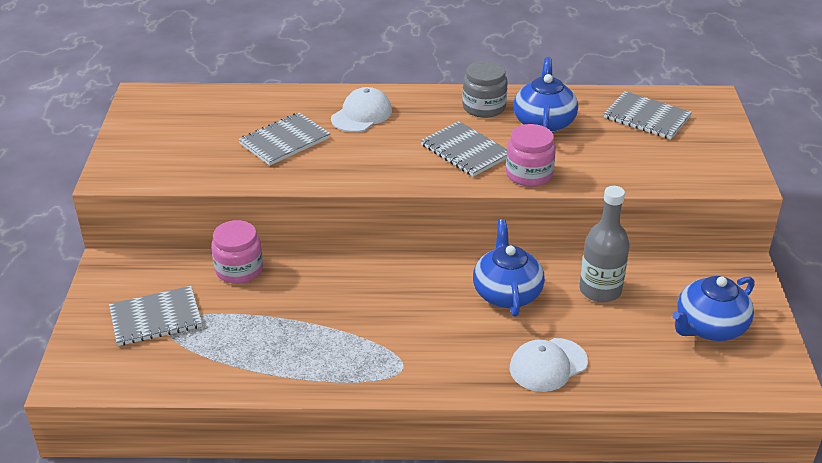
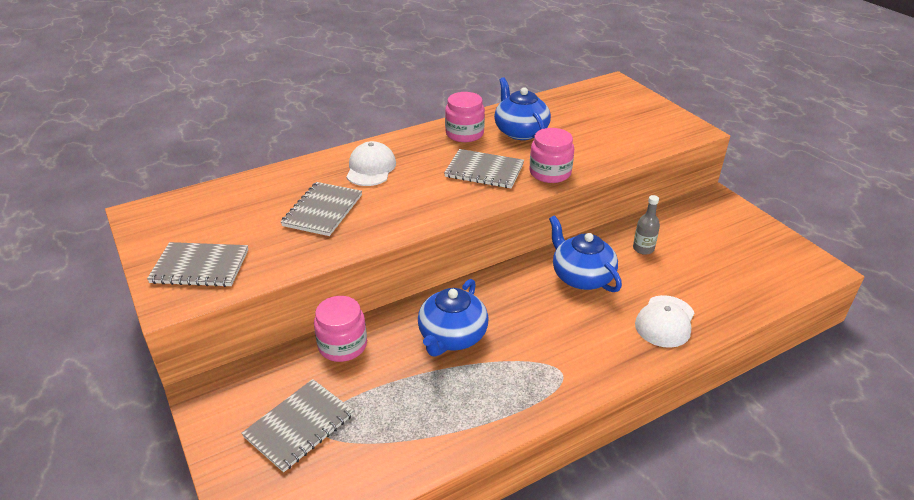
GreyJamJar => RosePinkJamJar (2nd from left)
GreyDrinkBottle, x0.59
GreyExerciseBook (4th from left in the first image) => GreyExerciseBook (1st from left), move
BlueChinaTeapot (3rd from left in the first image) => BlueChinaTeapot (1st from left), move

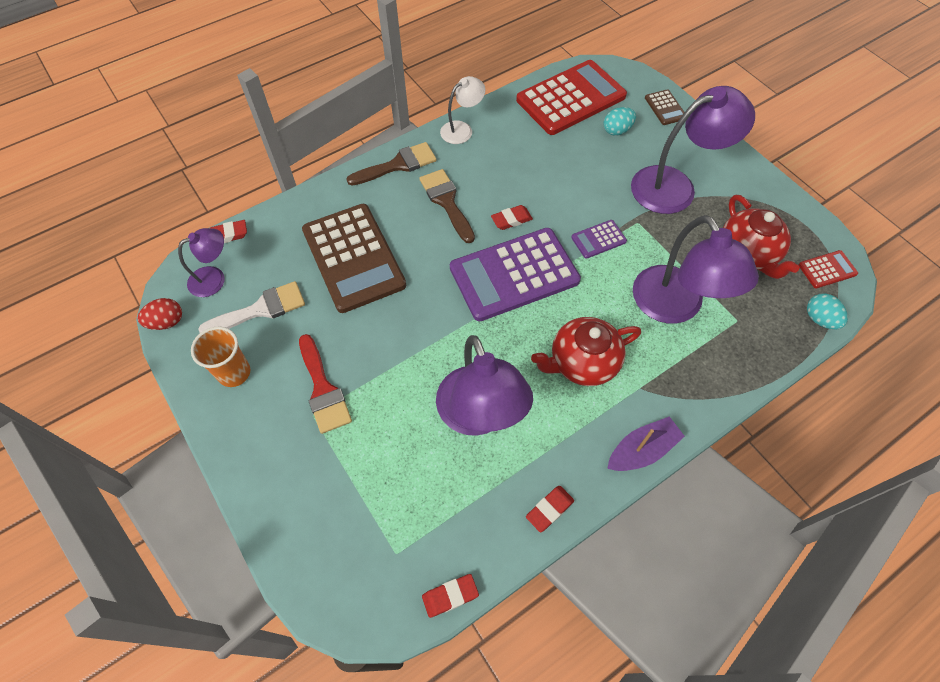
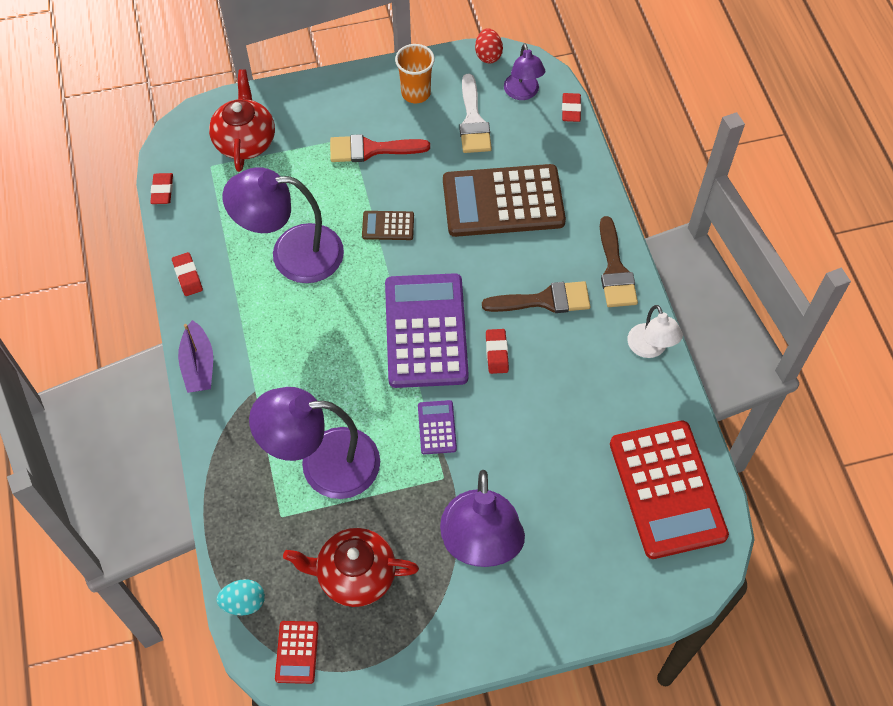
ScarletChinaTeapot (1st from left), move
TurquoiseEgg (1st from left) => nothing
DarkBrownCalculator (2nd from left in the first image) => DarkBrownCalculator (1st from left), move

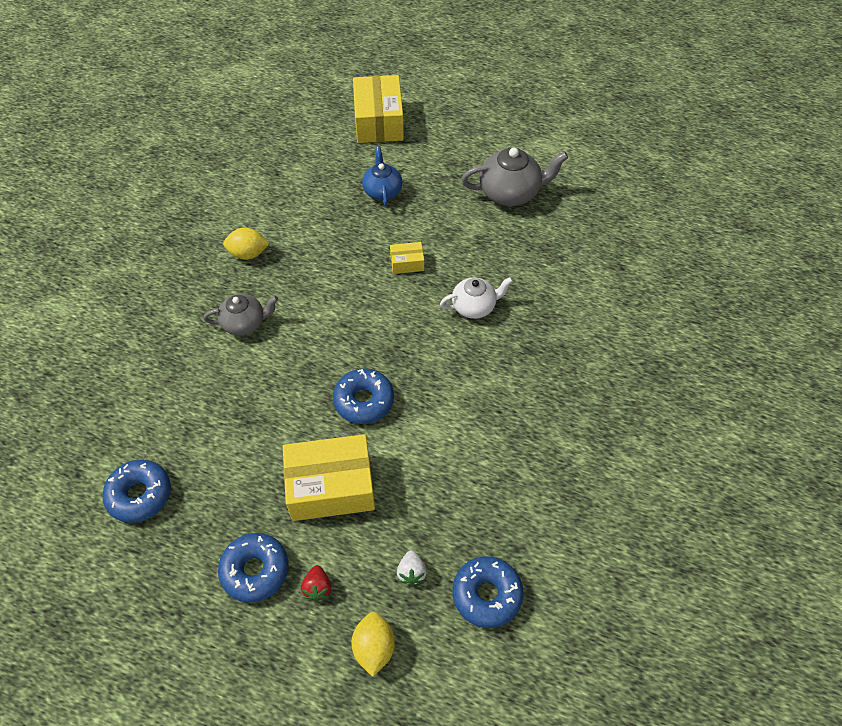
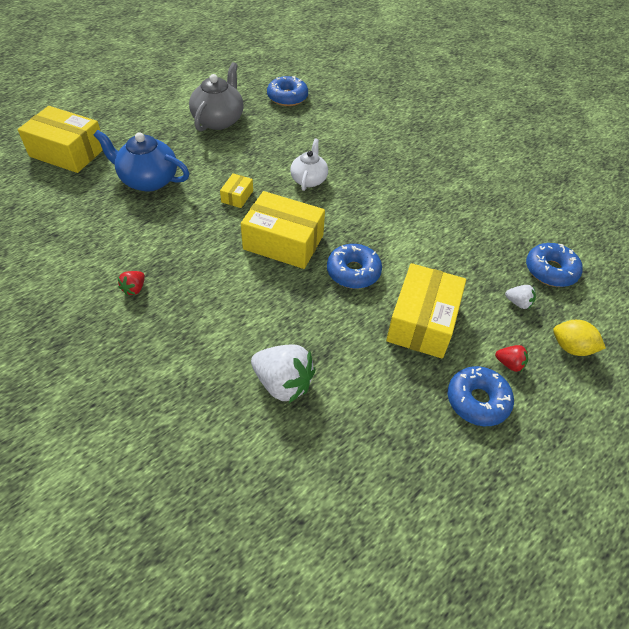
BlueGlazedDonut (1st from left), move
GreyChinaTeapot (1st from left) => nothing
GoldenToyLemon (1st from left) => ScarletBerry (1st from left)
BlueChinaTeapot, x1.54
nothing => GoldenParcel (3rd from left)
nothing => SnowWhiteBerry (1st from left)

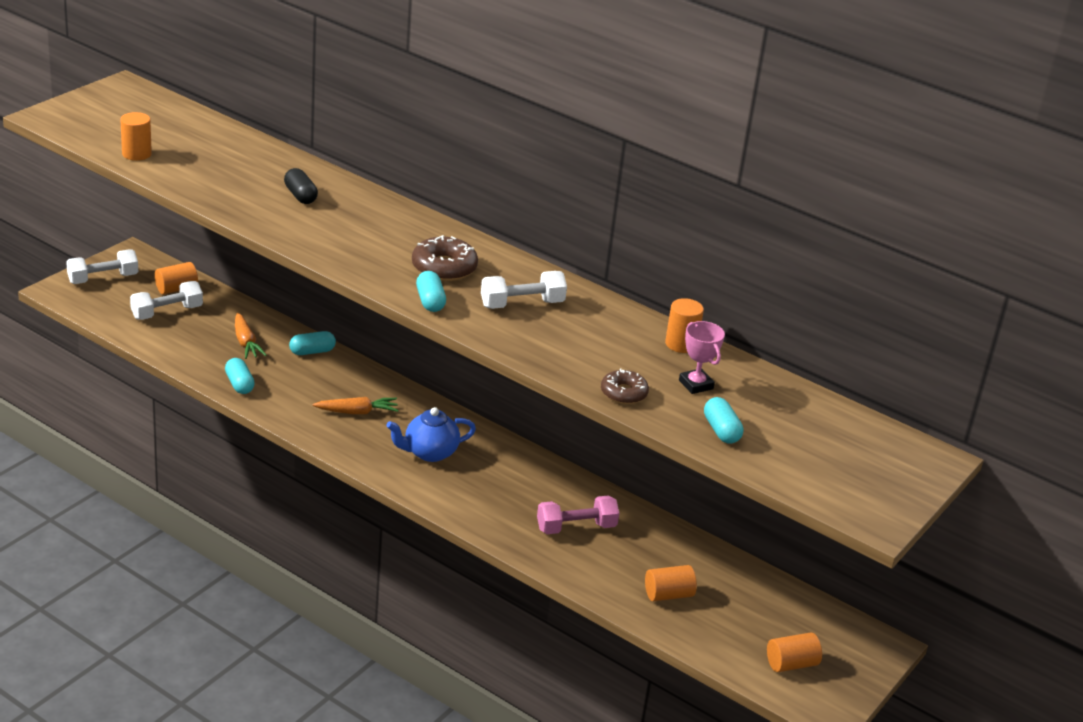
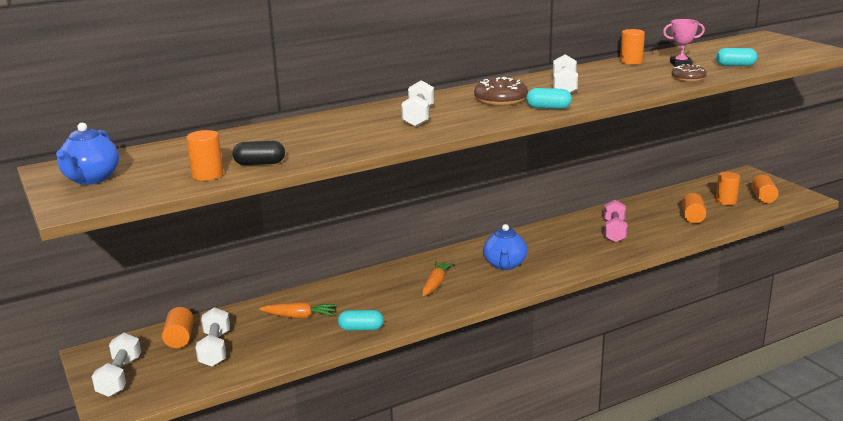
BlackPill, move
TurquoisePill (2nd from left) => nothing
nothing => BlueChinaTeapot (1st from left)
nothing => SnowWhiteFreeWeight (3rd from left)
nothing => OrangeColouredCylinderShape (5th from left)

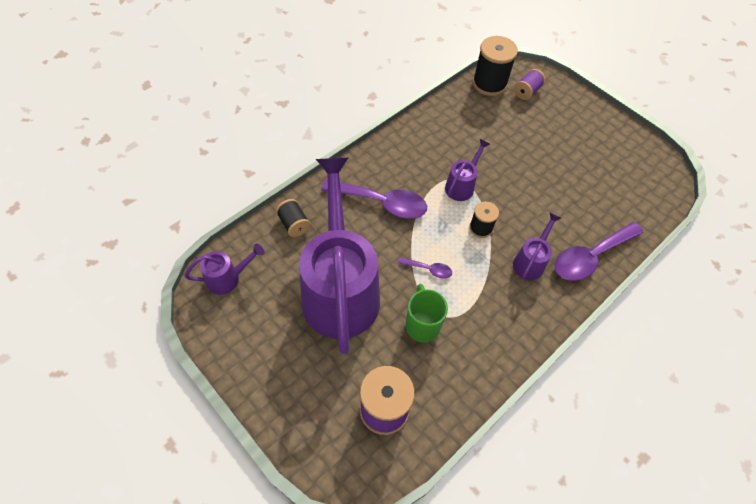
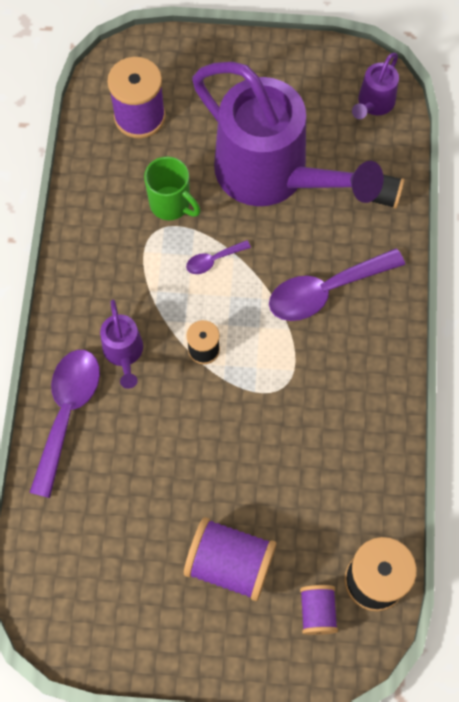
PurpleSprinklingCan (3rd from left) => nothing
nothing => PurpleBobbin (2nd from left)

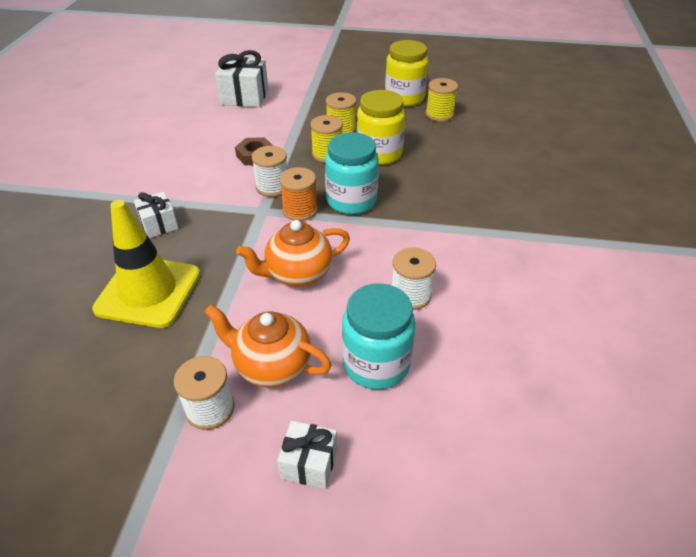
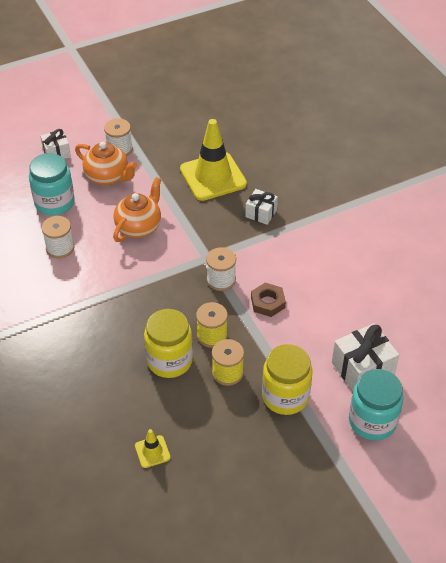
OrangeColouredChinaTeapot (1st from left), 45 degrees clockwise
OrangeColouredBobbin => nothing
TurquoiseJamJar (1st from left in the first image) => TurquoiseJamJar (2nd from left), move
GoldenJamJar (2nd from left), move
GoldenBobbin (3rd from left) => GoldenRoadCone (1st from left)

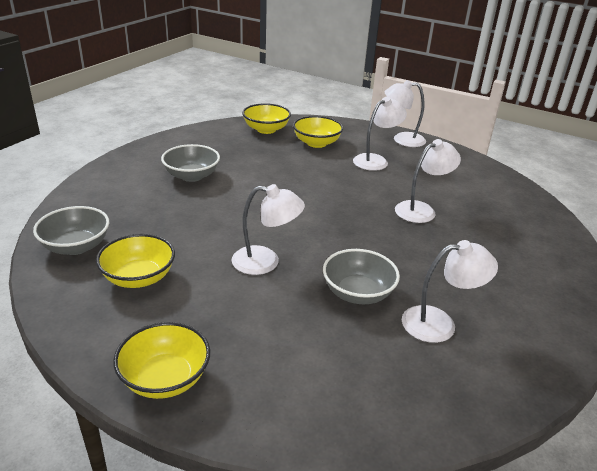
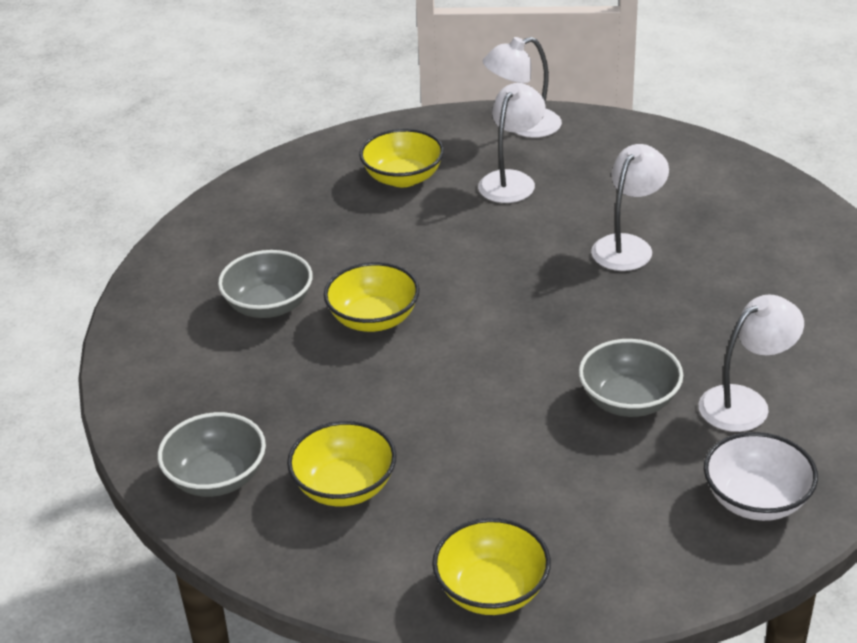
SnowWhiteDeskLamp (1st from left) => nothing
GoldenBowl (3rd from left in the first image) => GoldenBowl (2nd from left), move
nothing => SnowWhiteBowl

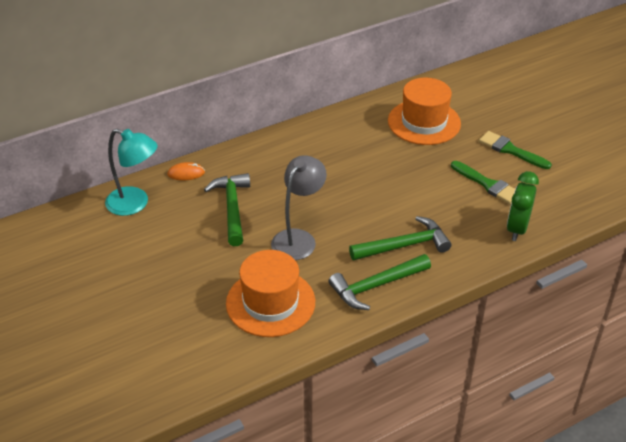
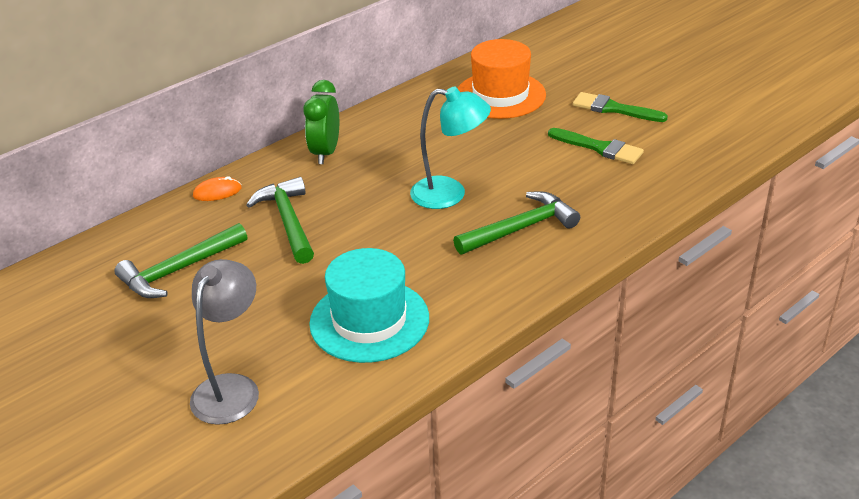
TurquoiseDeskLamp, move
OrangeColouredTallHat (1st from left) => TurquoiseTallHat
GreyDeskLamp, move
LeafGreenCarpenter'sHammer (2nd from left in the first image) => LeafGreenCarpenter'sHammer (1st from left), move
LeafGreenClock, move

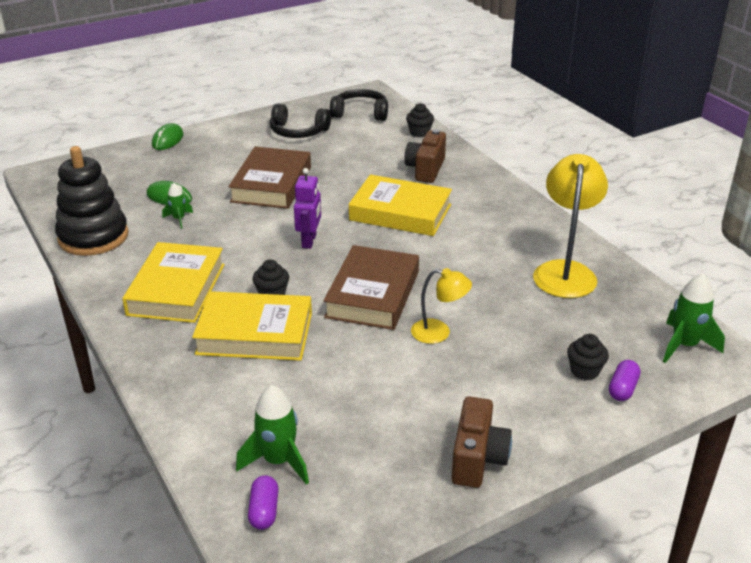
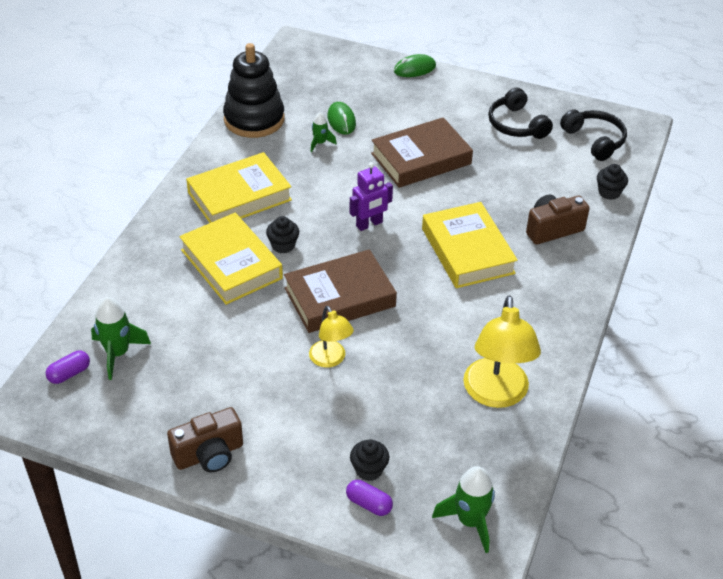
GoldenDeskLamp (2nd from left), 120 degrees clockwise
PurplePill (2nd from left), 45 degrees clockwise

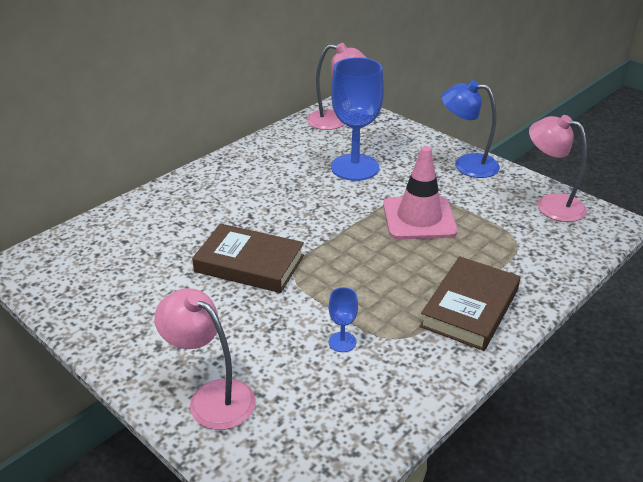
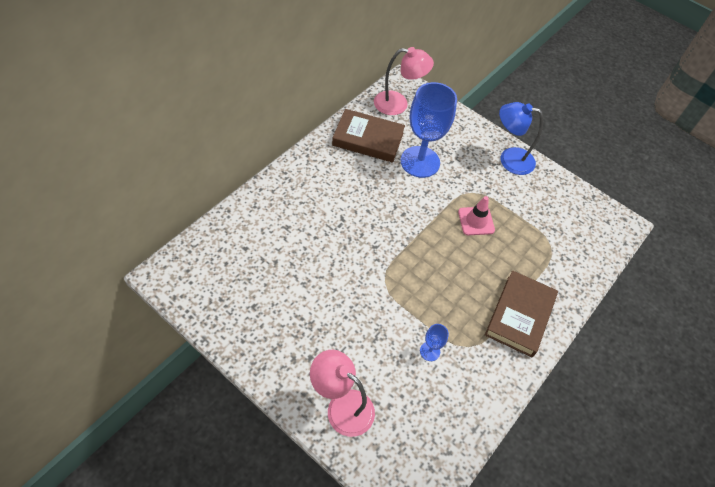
DarkBrownBook (1st from left), move
RosePinkRoadCone, x0.61
RosePinkDeskLamp (3rd from left) => nothing

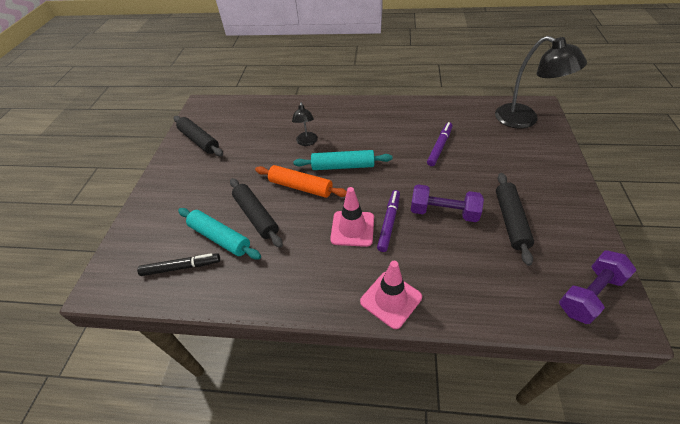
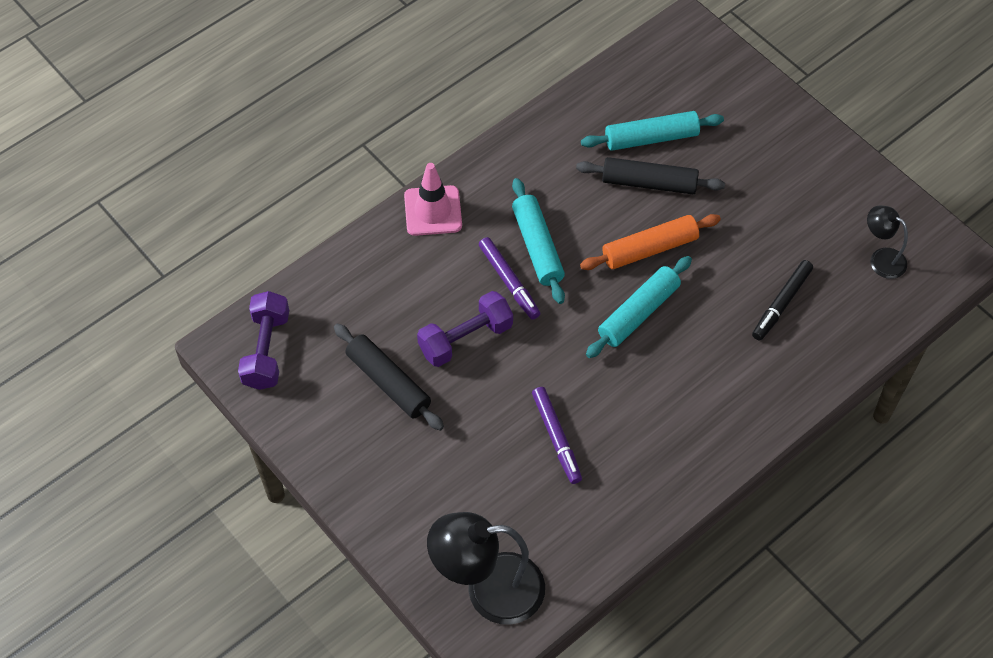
BlackFeltPen, move
BlackDoughRoller (1st from left) => nothing
BlackDeskLamp (1st from left in the first image) => BlackDeskLamp (2nd from left), move
RosePinkRoadCone (1st from left) => TurquoiseDoughRoller (1st from left)

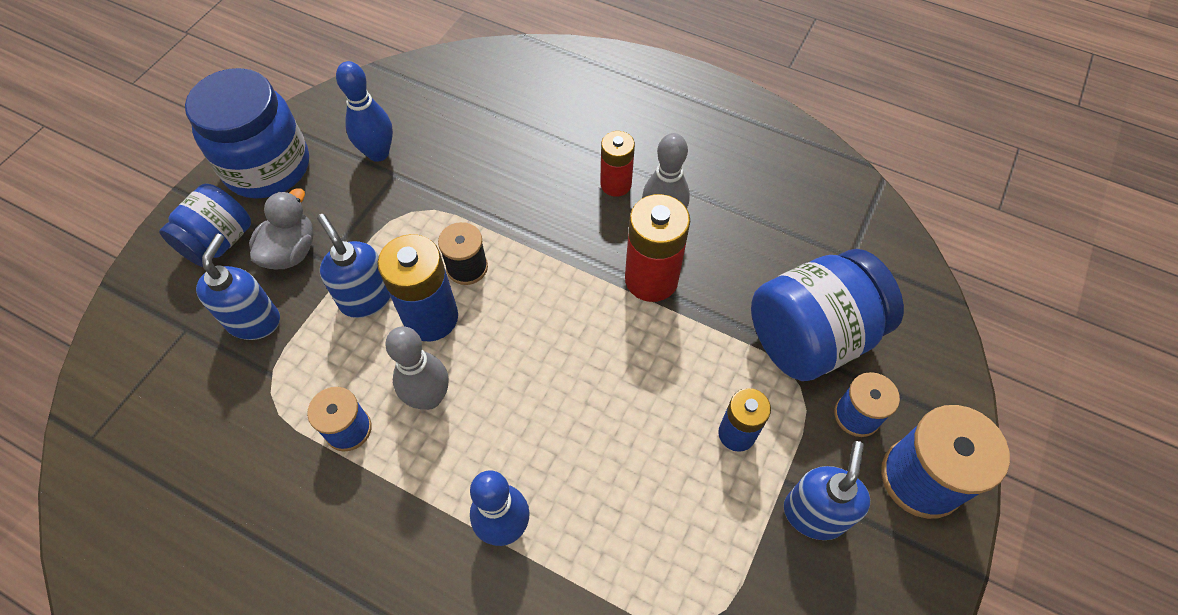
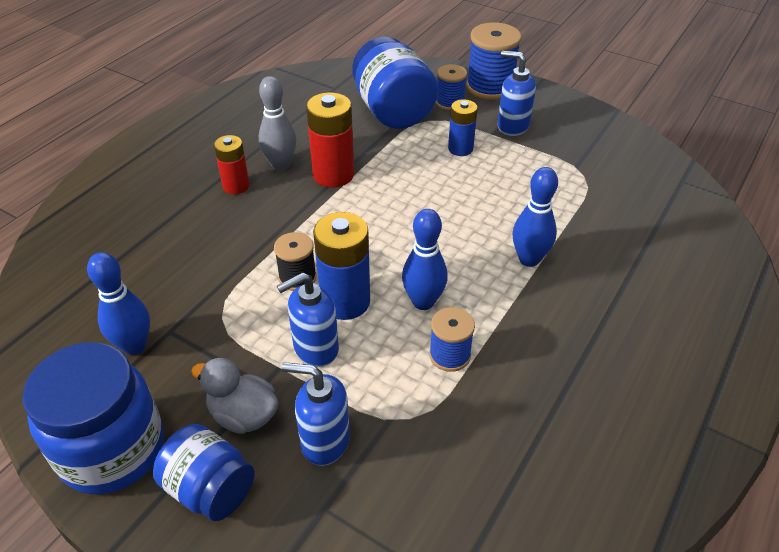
GreyTenpin (1st from left) => BlueTenpin (2nd from left)

